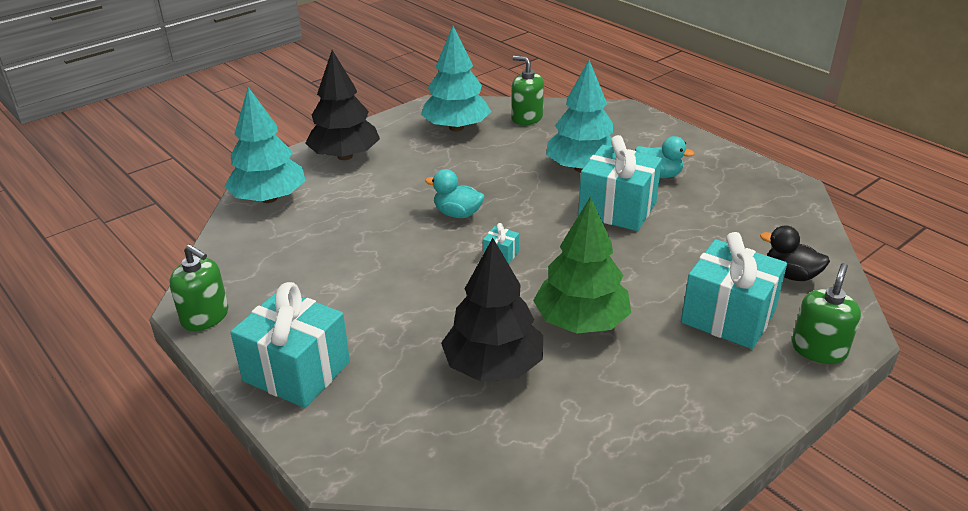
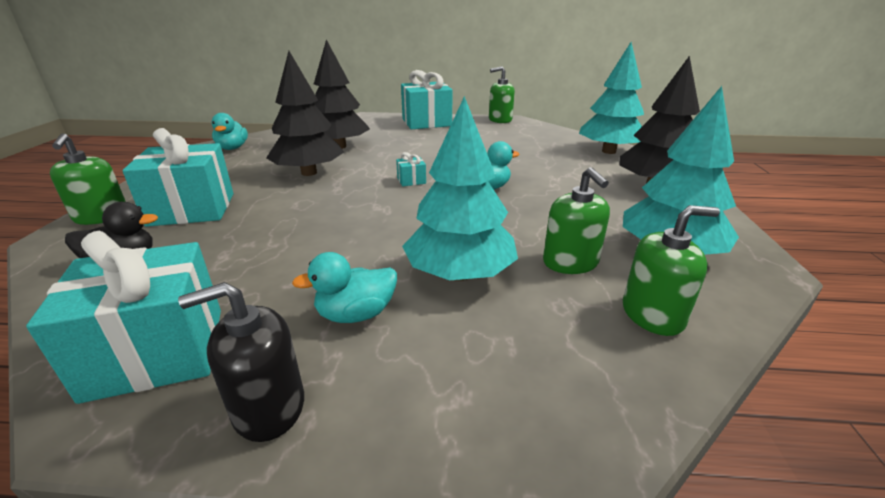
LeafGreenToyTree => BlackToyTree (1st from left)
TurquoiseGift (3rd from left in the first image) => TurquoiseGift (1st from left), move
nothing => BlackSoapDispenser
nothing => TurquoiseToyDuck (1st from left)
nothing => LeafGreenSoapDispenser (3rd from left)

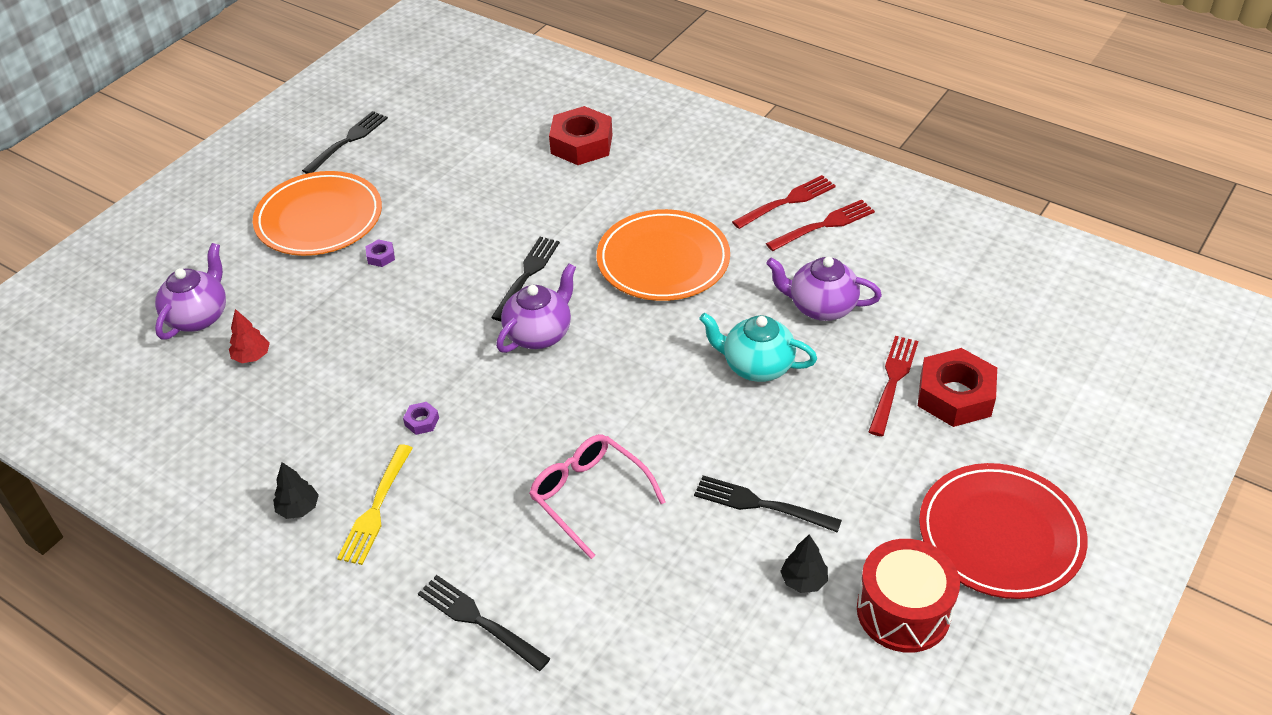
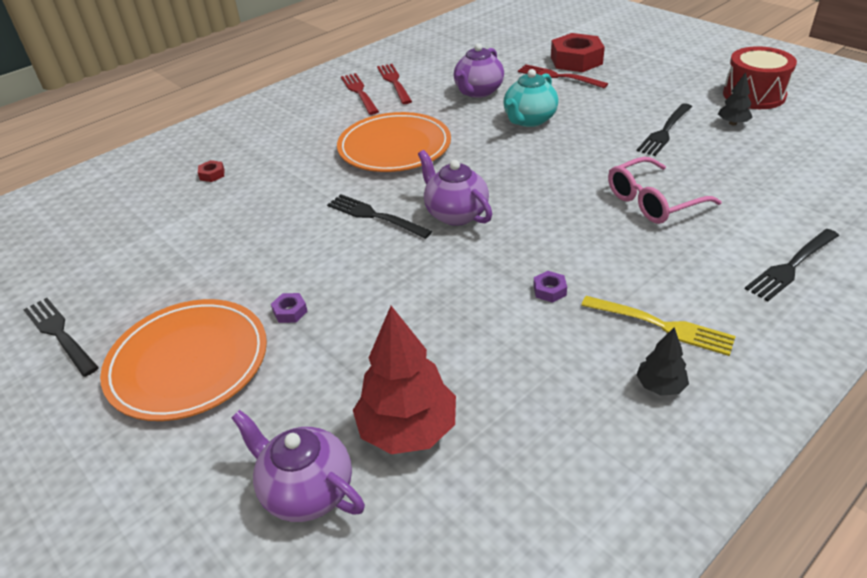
ScarletToyTree, x1.98
ScarletHexNut (1st from left), x0.42
ScarletFlatDish => nothing

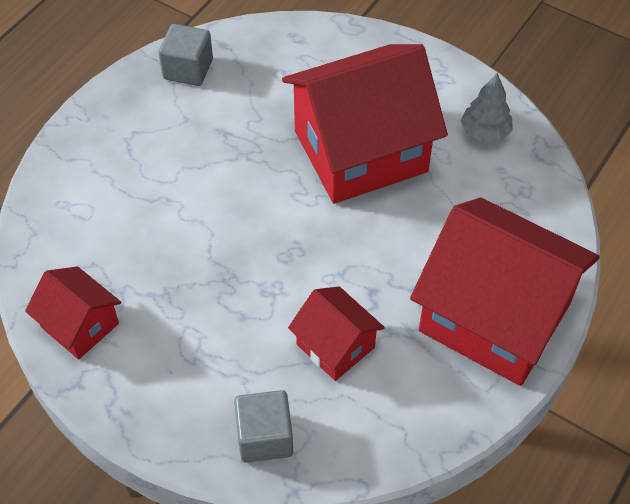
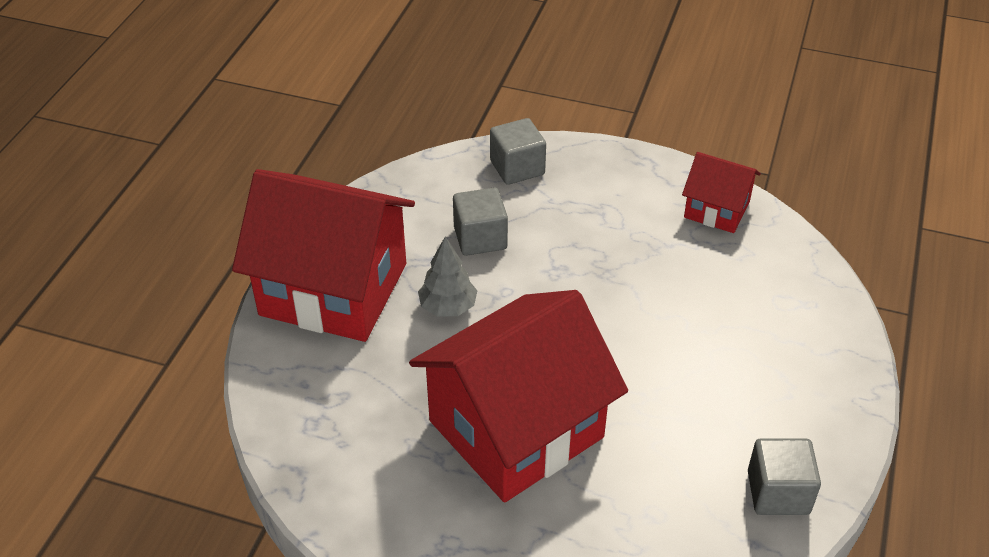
ScarletCottage (2nd from left) => GreyCube (1st from left)
GreyToyTree, move

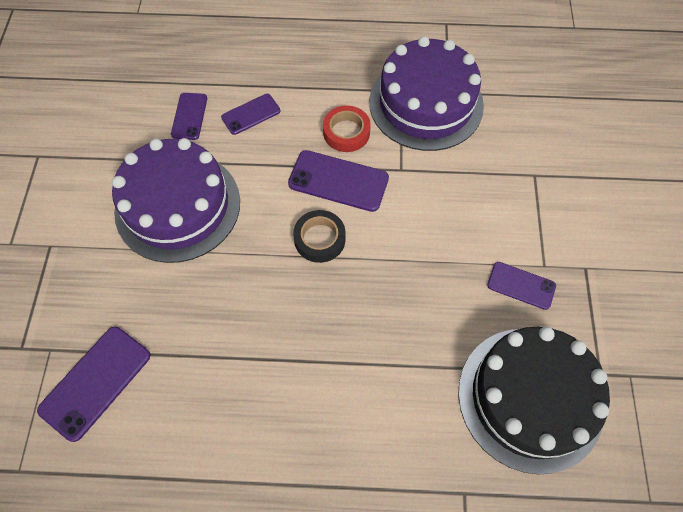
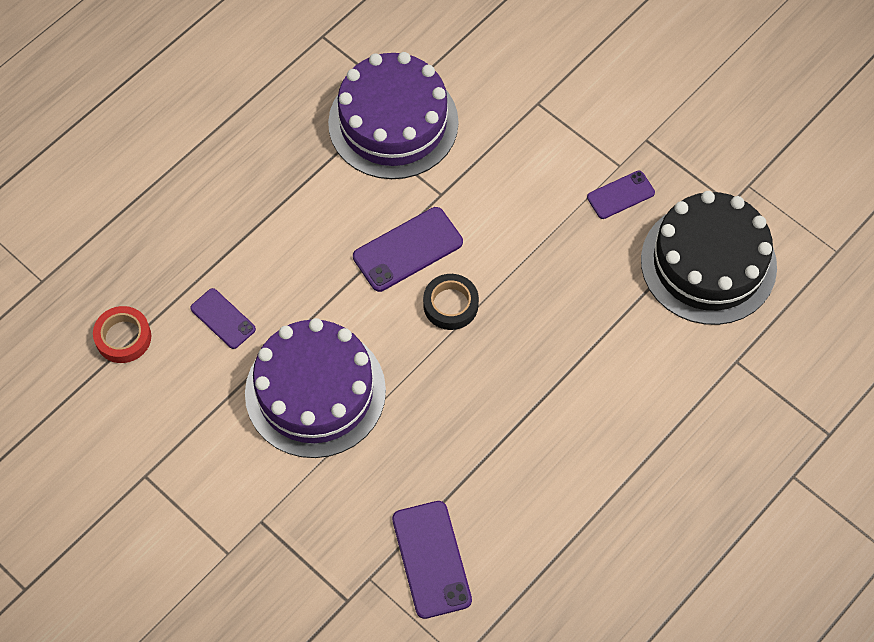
PurpleSmartphone (3rd from left) => nothing
ScarletTape, move

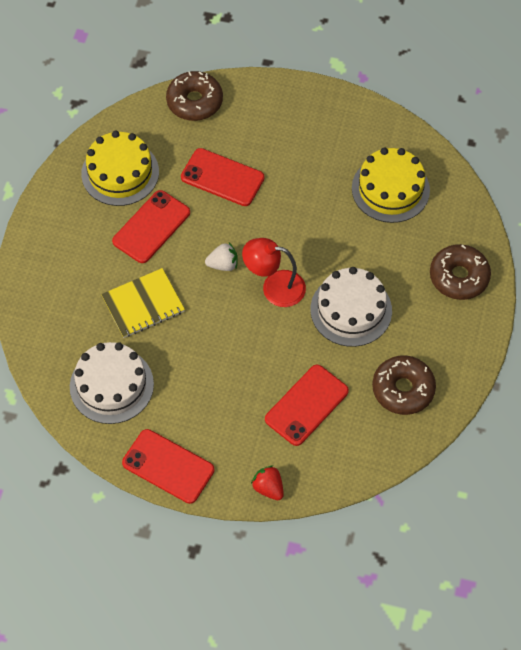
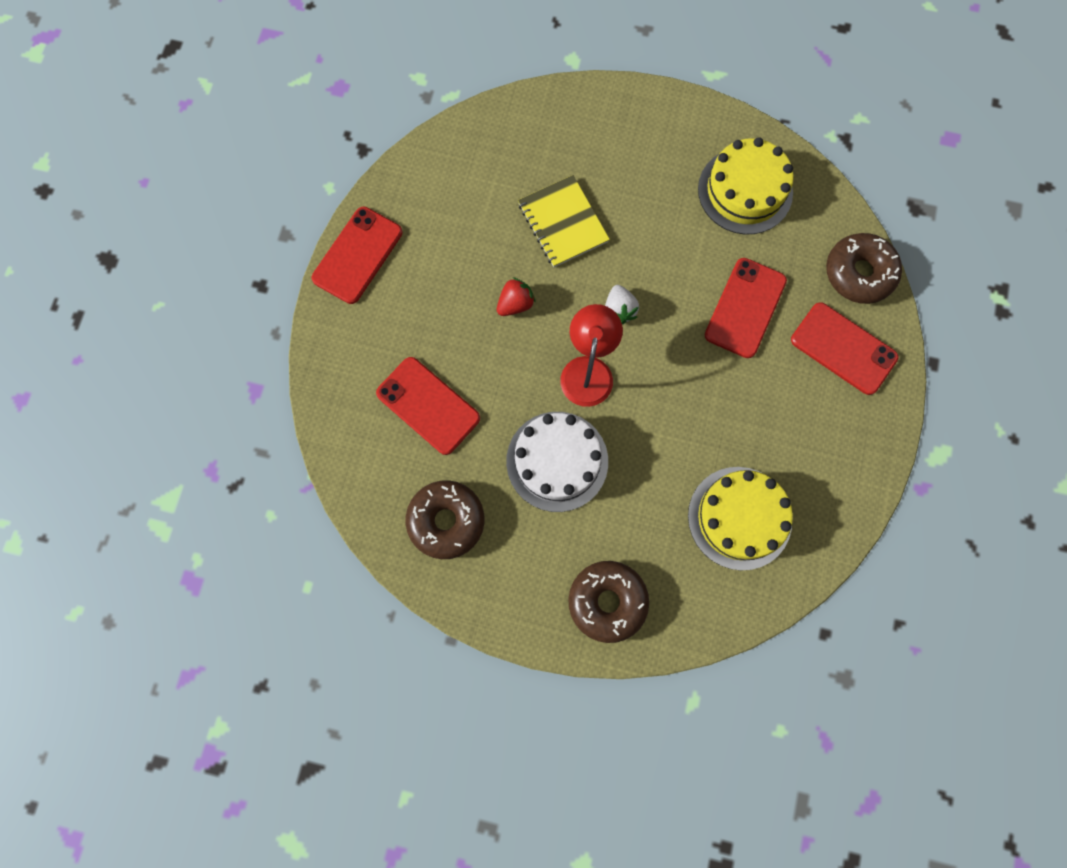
SnowWhiteCake (1st from left) => nothing
ScarletSmartphone (1st from left in the first image) => ScarletSmartphone (4th from left), move
ScarletBerry, move

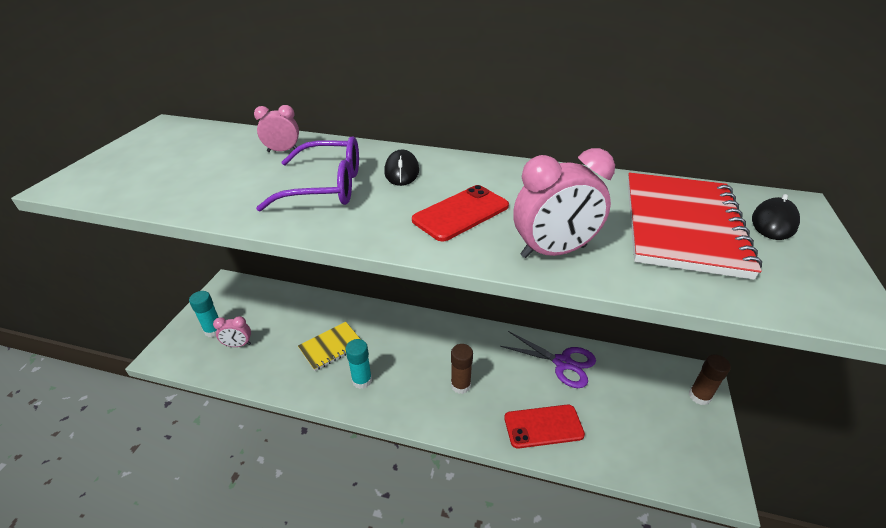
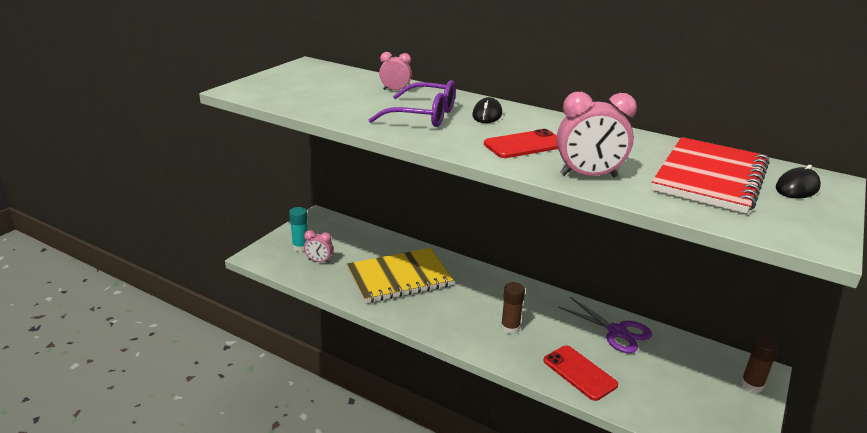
GoldenExerciseBook, x1.80
TurquoiseGlue (2nd from left) => nothing
ScarletSmartphone (2nd from left), 45 degrees clockwise

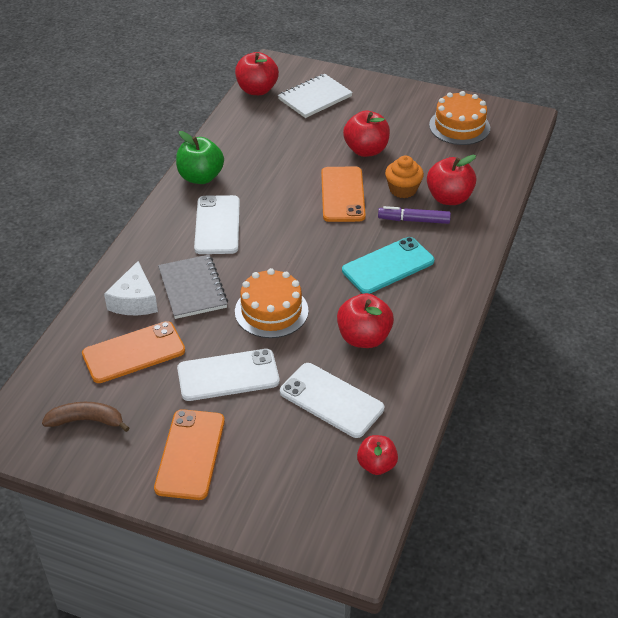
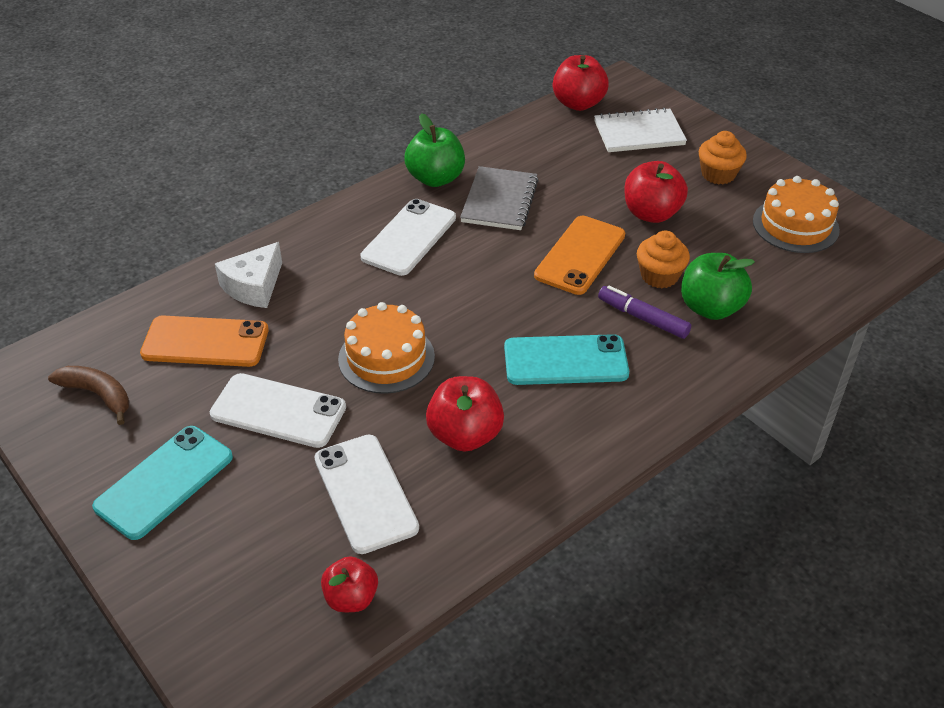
OrangeColouredSmartphone (2nd from left) => TurquoiseSmartphone (1st from left)
GreyExerciseBook, move
ScarletAppleFruit (5th from left) => LeafGreenAppleFruit (2nd from left)
nothing => OrangeColouredMuffin (2nd from left)

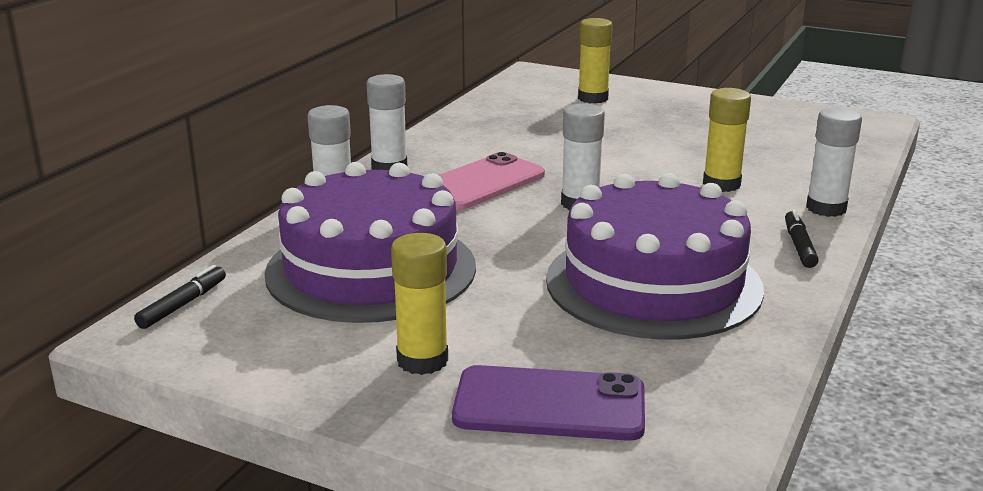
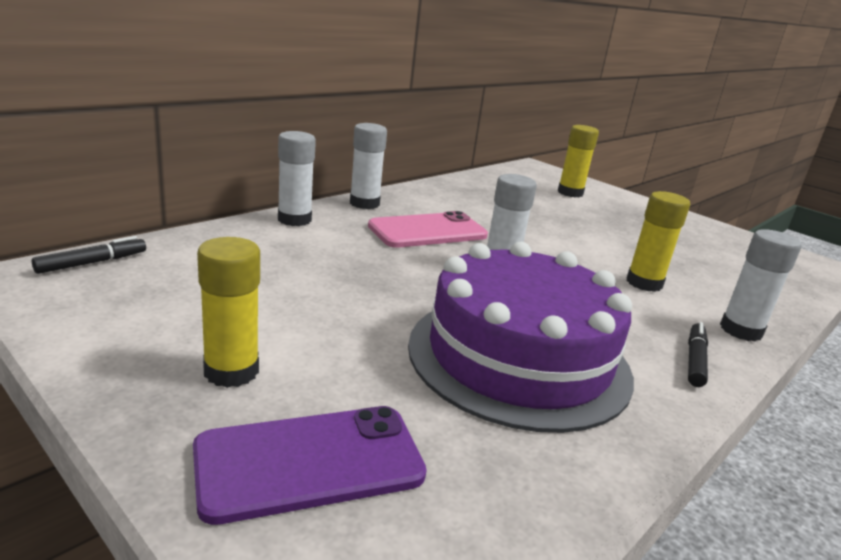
PurpleCake (1st from left) => nothing
PurpleSmartphone, 45 degrees counterclockwise

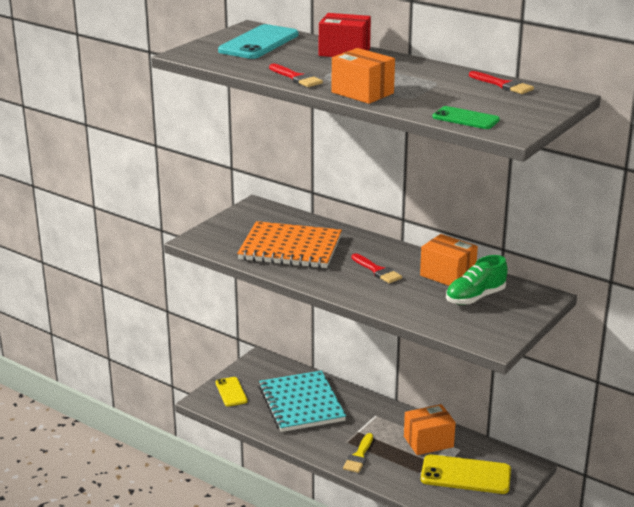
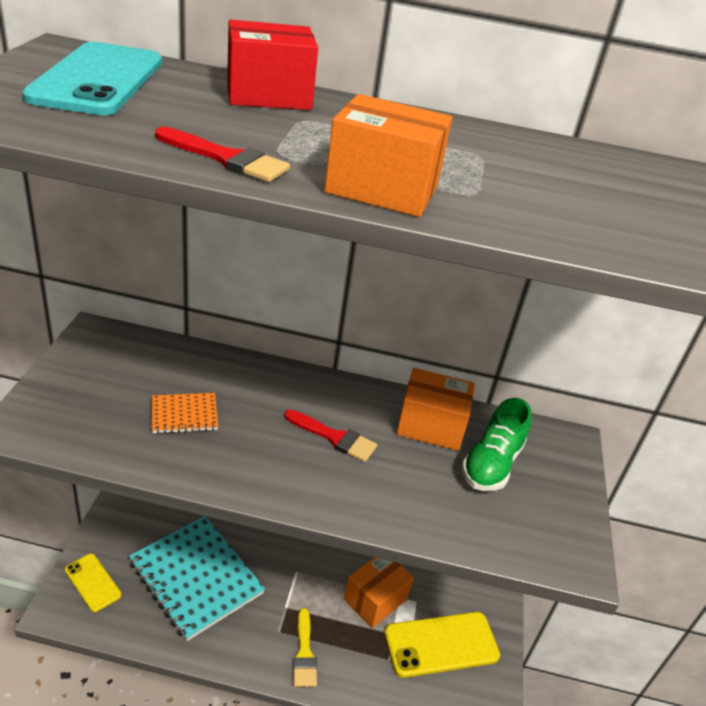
OrangeColouredExerciseBook, x0.44
LeafGreenSmartphone => nothing
ScarletPaintBrush (3rd from left) => nothing

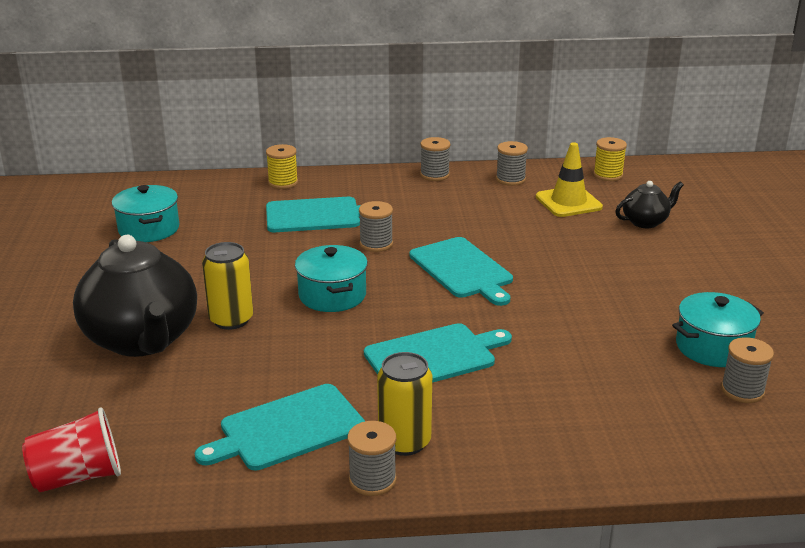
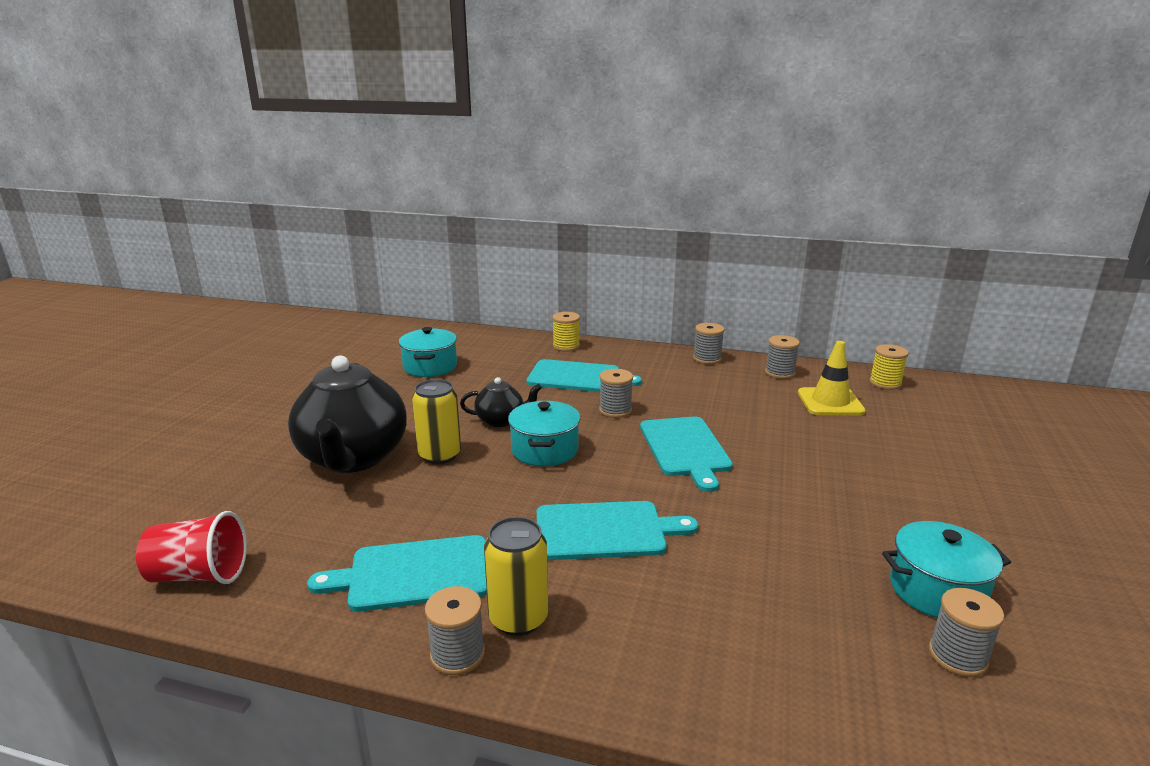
BlackChinaTeapot (2nd from left), move

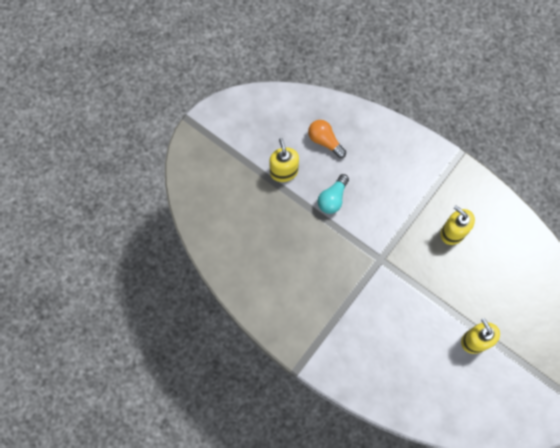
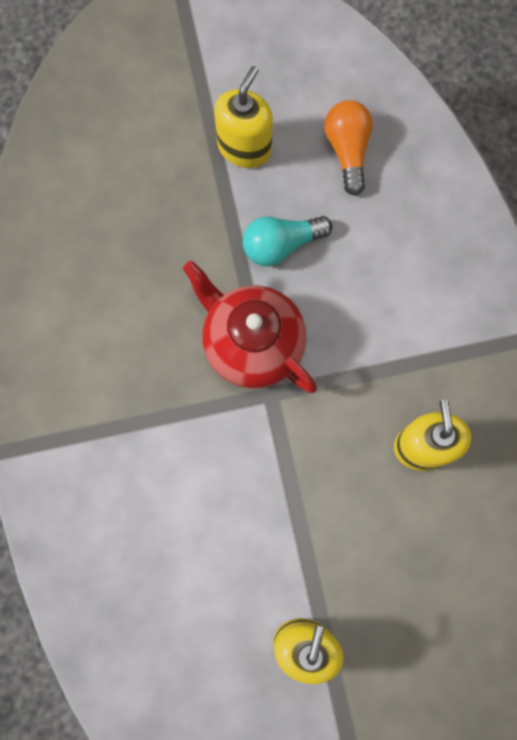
nothing => ScarletChinaTeapot

